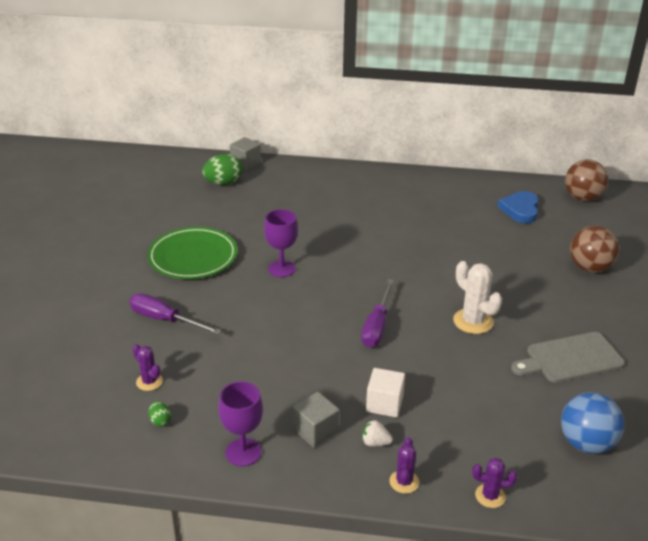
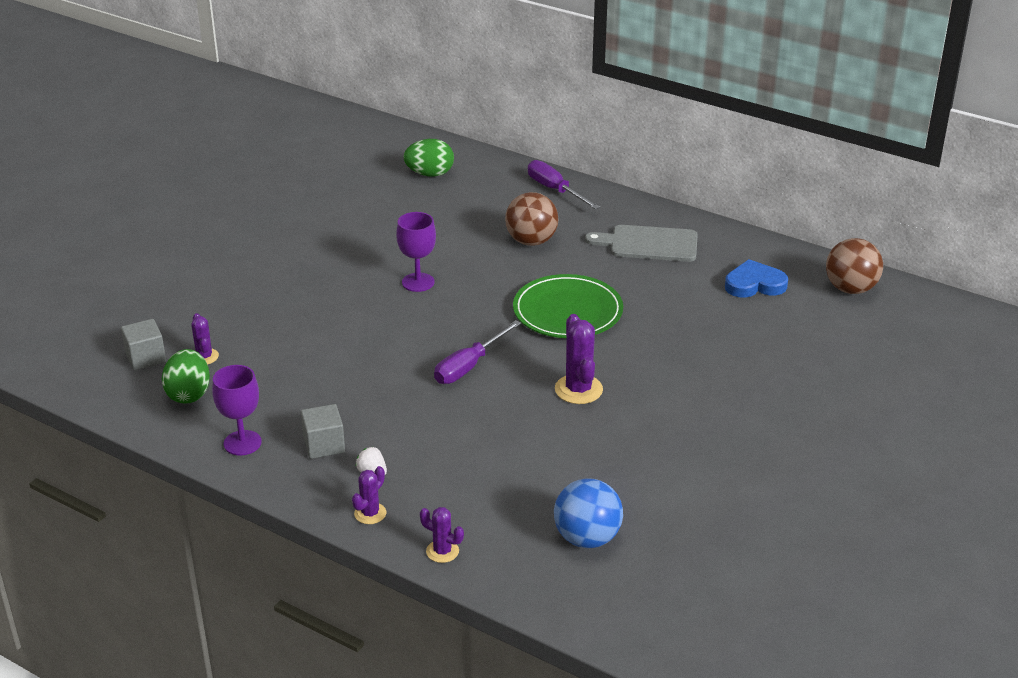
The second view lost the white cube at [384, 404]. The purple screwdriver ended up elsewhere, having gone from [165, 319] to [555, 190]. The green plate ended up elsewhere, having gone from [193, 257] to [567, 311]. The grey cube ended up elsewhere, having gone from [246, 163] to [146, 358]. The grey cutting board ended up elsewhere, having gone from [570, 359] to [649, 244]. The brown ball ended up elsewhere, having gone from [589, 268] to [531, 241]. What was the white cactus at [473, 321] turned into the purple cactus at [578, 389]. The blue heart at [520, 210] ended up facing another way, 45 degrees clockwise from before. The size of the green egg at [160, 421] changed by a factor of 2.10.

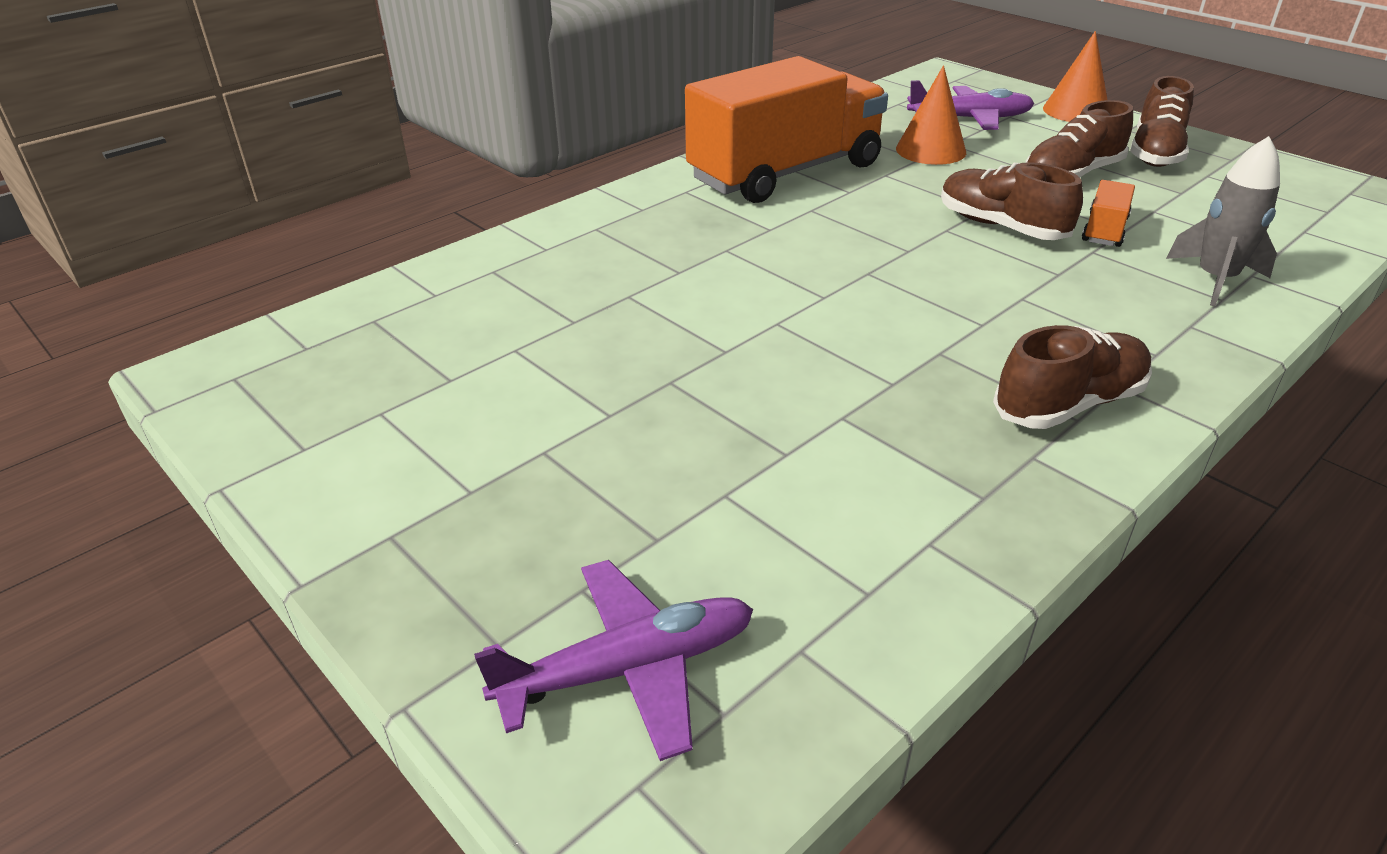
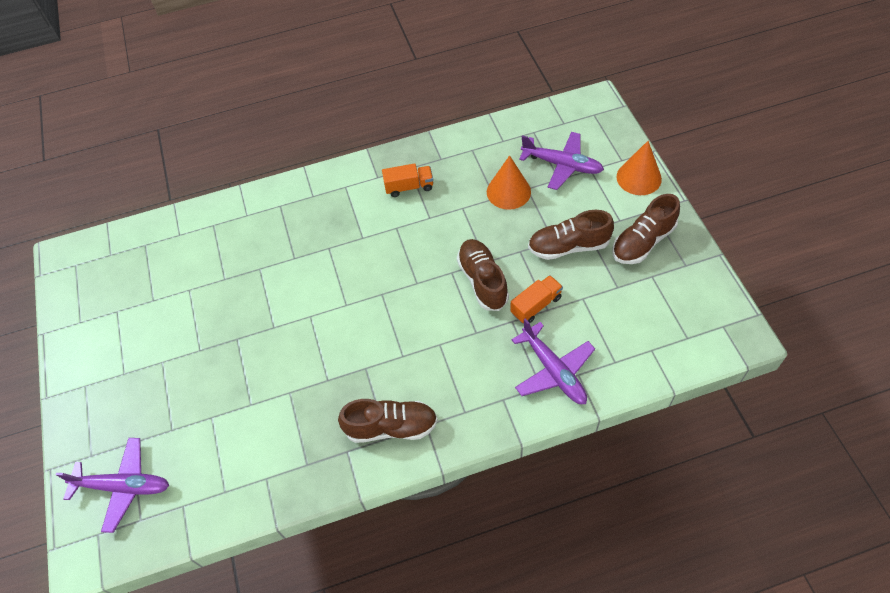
Where the grey rocket stood at [1215, 279], the purple plane came to stand at [553, 370]. The size of the orange truck at [785, 173] changed by a factor of 0.40.

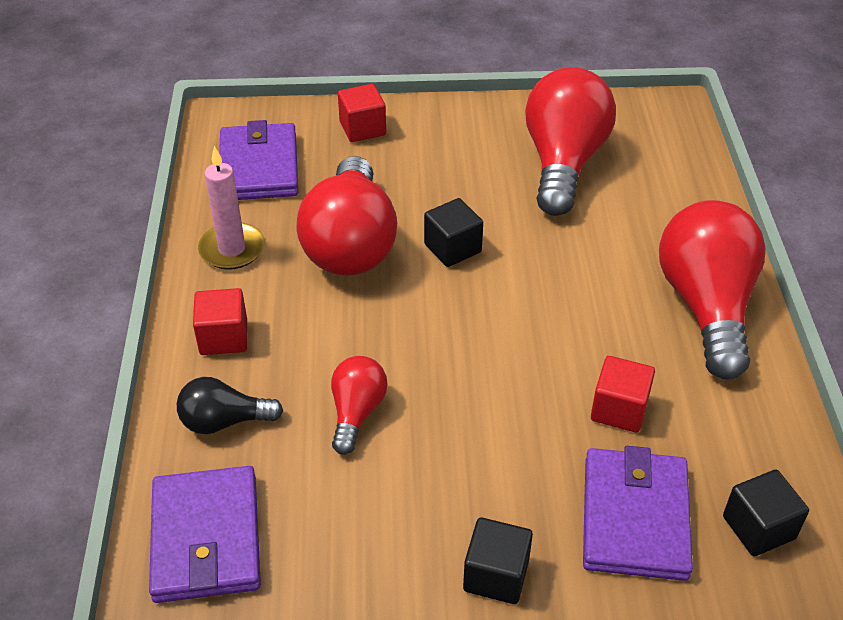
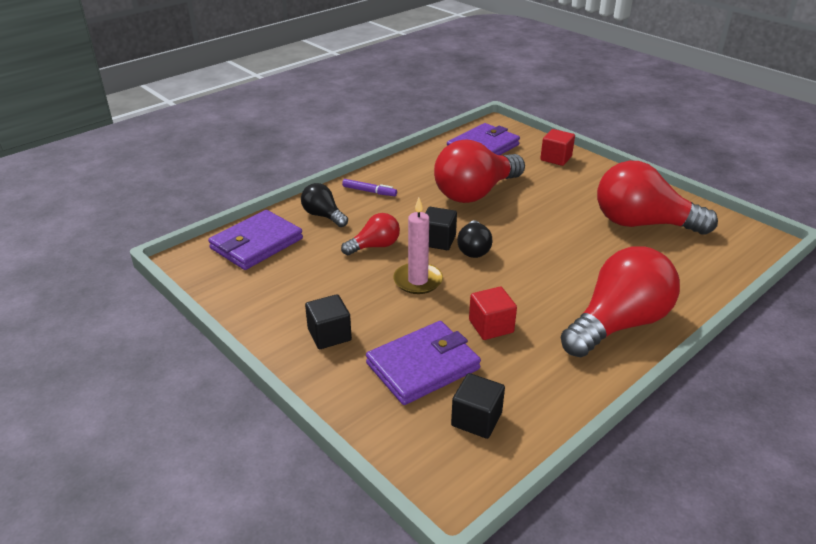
The second view gained the black light bulb at [473, 249]. The pink candle ended up elsewhere, having gone from [232, 249] to [418, 281]. The black cube ended up elsewhere, having gone from [452, 248] to [438, 240]. Where the red cube stood at [223, 337], the purple marker came to stand at [369, 191]. The red light bulb at [563, 163] ended up facing another way, 135 degrees counterclockwise from before.

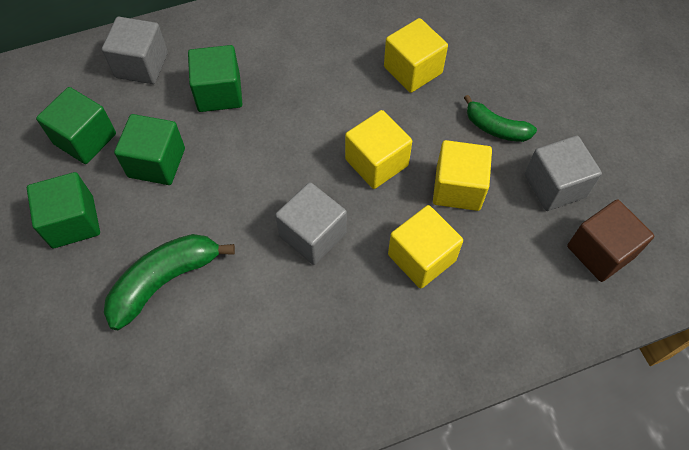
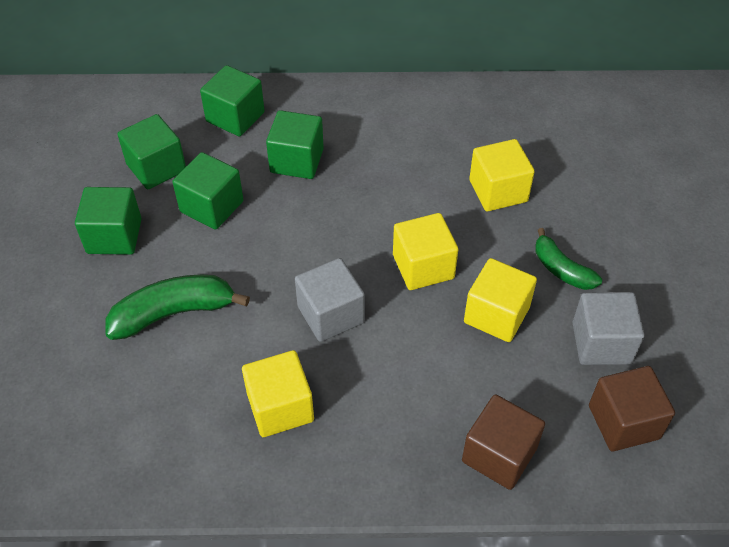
The second view gained the brown cube at [499, 455]. The yellow cube ended up elsewhere, having gone from [421, 257] to [280, 407]. What was the grey cube at [141, 65] turned into the green cube at [235, 117].

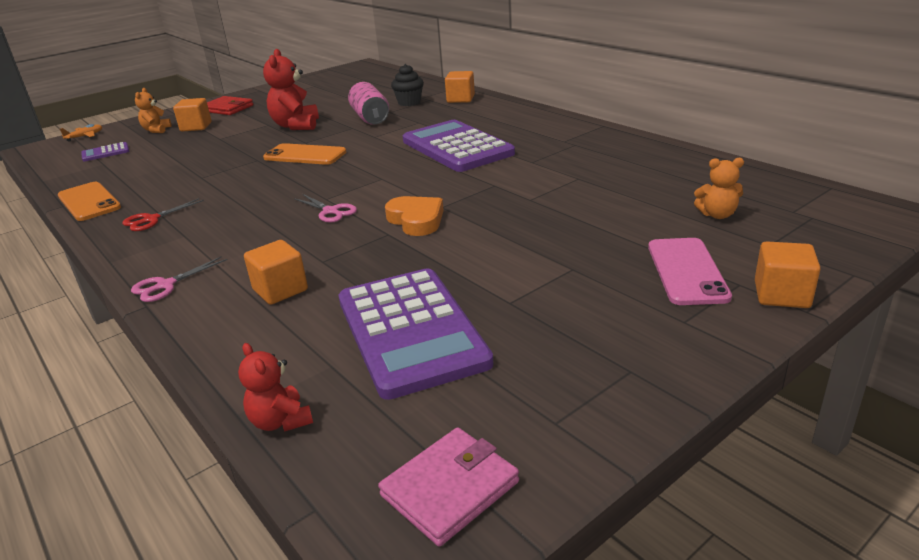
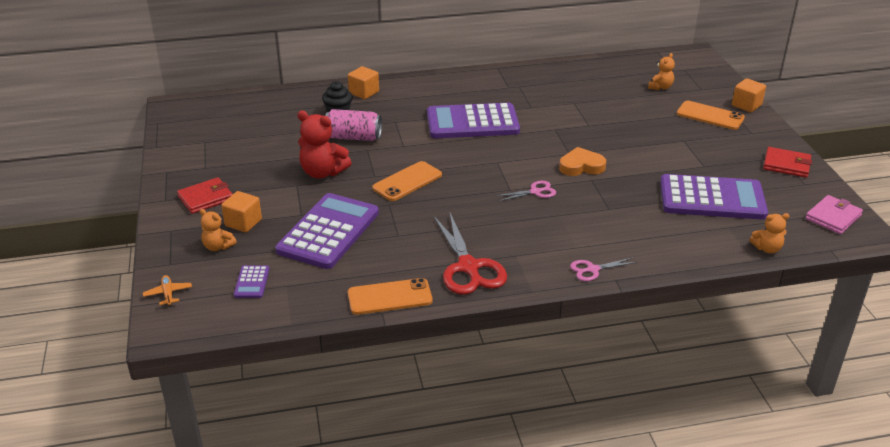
The second view lost the orange cube at [280, 290]. The second view gained the purple calculator at [328, 232]. The second view gained the red wallet at [786, 165]. What was the red teddy bear at [281, 421] turned into the orange teddy bear at [767, 248]. What was the pink phone at [687, 271] turned into the orange phone at [710, 116]. The pink scissors at [166, 285] ended up facing another way, 90 degrees clockwise from before. The pink wallet at [450, 489] ended up facing another way, 60 degrees clockwise from before. The size of the red scissors at [151, 219] changed by a factor of 1.97.

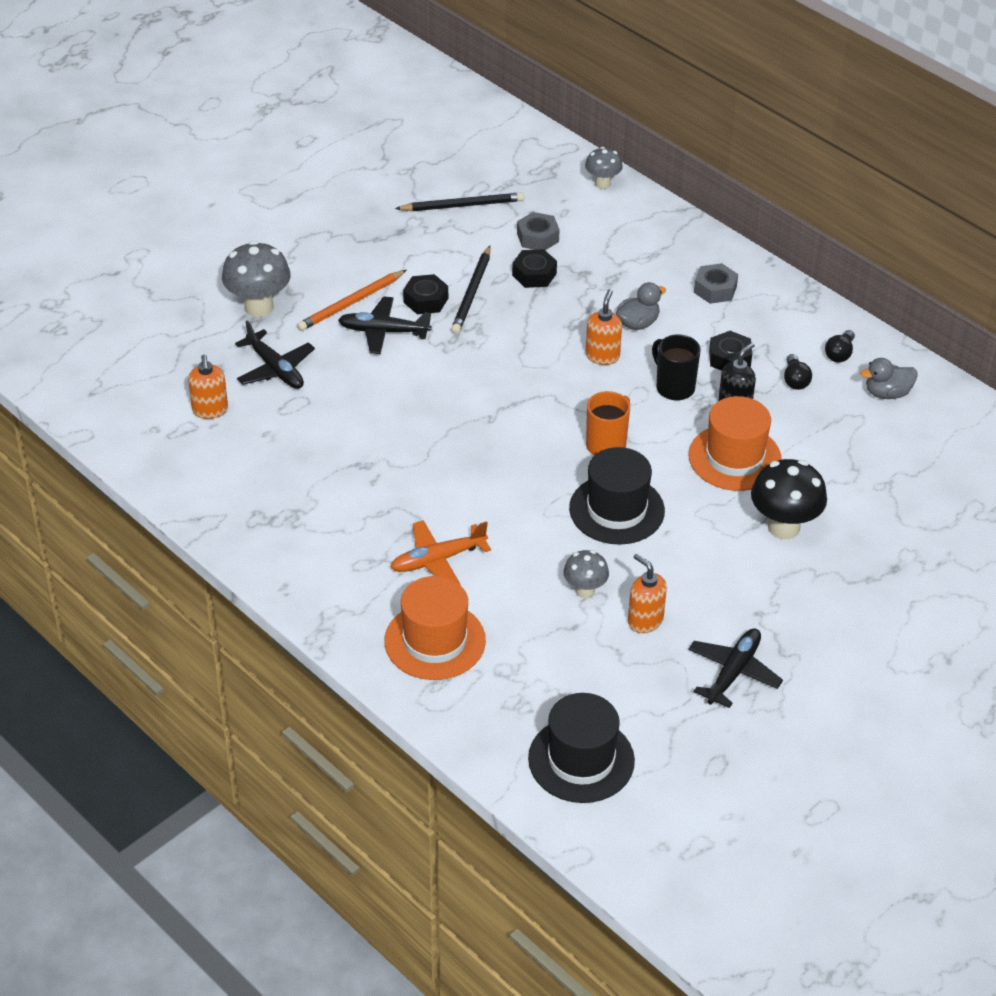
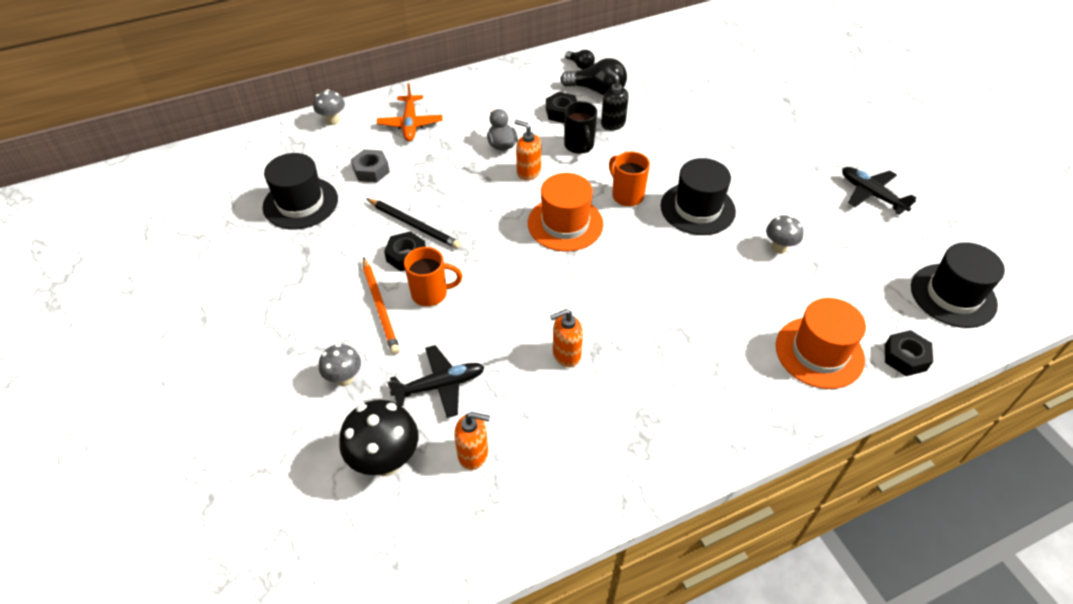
The second view lost the grey nut at [715, 289]. The second view lost the grey duck at [887, 393]. The orange plane ended up elsewhere, having gone from [438, 560] to [410, 124]. The black nut ended up elsewhere, having gone from [534, 274] to [905, 357]. The orange soap dispenser ended up elsewhere, having gone from [645, 621] to [566, 355]. The orange hat ended up elsewhere, having gone from [734, 457] to [565, 224]. The black mushroom ended up elsewhere, having gone from [784, 527] to [386, 461]. Where the black plane stood at [383, 331], the orange mug came to stand at [431, 293]. Where the black pencil stood at [462, 205], the black hat came to stand at [300, 203]. The black mug at [674, 387] ended up facing another way, 90 degrees counterclockwise from before. The size of the grey mushroom at [259, 307] changed by a factor of 0.59. The size of the black light bulb at [795, 380] changed by a factor of 1.81.

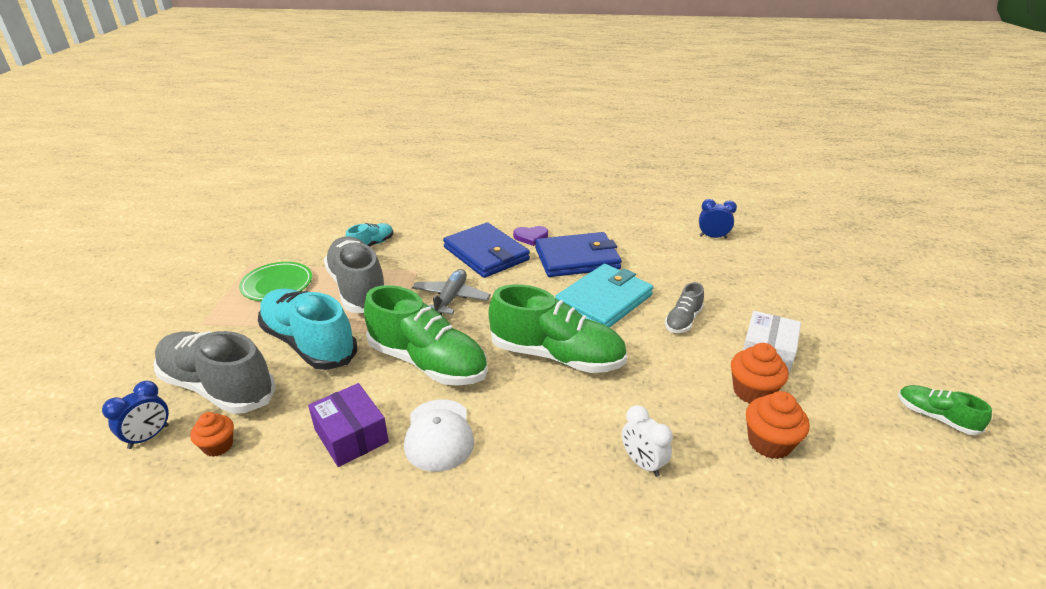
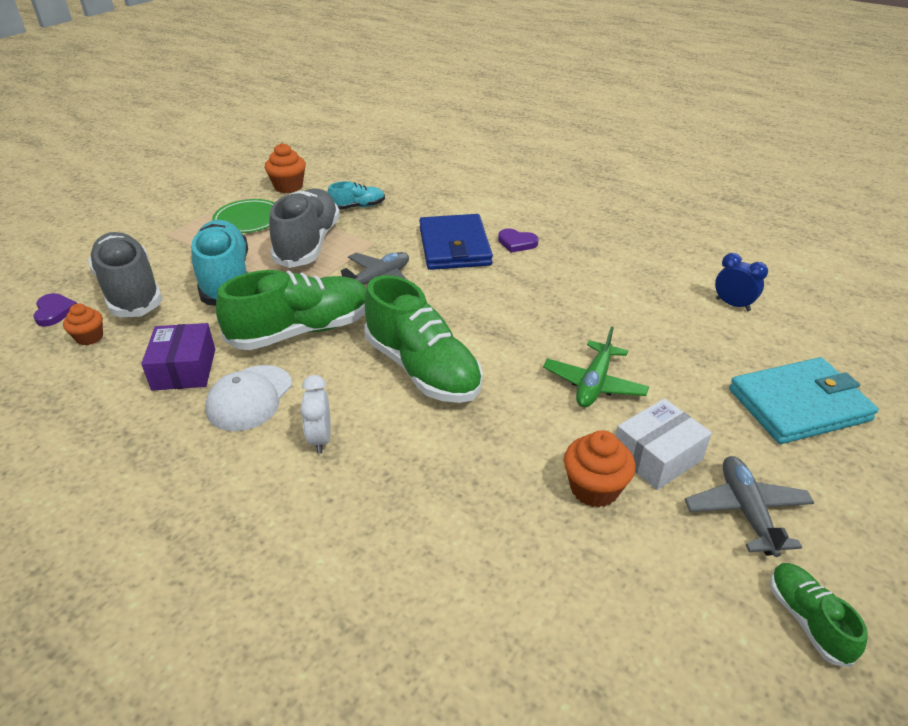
The second view lost the blue wallet at [577, 258]. The second view gained the grey plane at [746, 511]. The turquoise wallet ended up elsewhere, having gone from [604, 300] to [799, 405]. The white clock ended up elsewhere, having gone from [642, 463] to [320, 438]. The orange cupcake ended up elsewhere, having gone from [769, 443] to [288, 186]. Where the blue clock stood at [149, 437], the purple heart came to stand at [54, 312]. Where the grey shoe stood at [683, 321], the green plane came to stand at [594, 384]. The green shoe at [428, 362] ended up facing another way, 90 degrees counterclockwise from before.

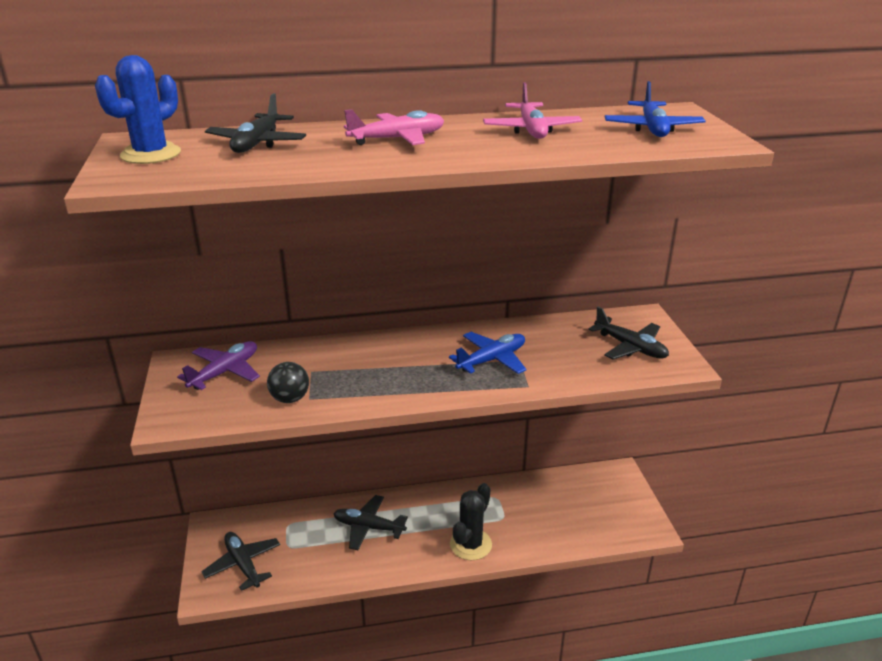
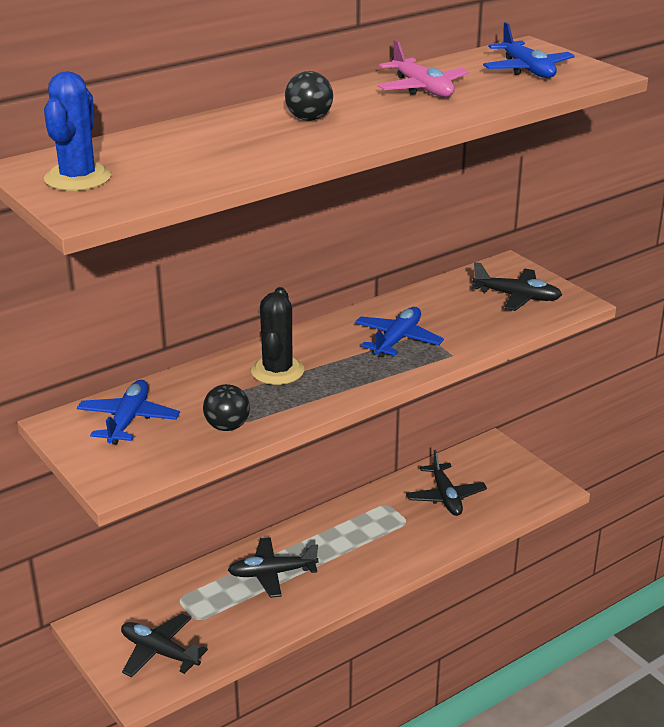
The black plane ended up elsewhere, having gone from [257, 143] to [445, 497]. The black cactus ended up elsewhere, having gone from [470, 544] to [277, 371]. Where the pink plane stood at [398, 139], the black ball came to stand at [309, 119]. What was the purple plane at [225, 372] turned into the blue plane at [128, 420].

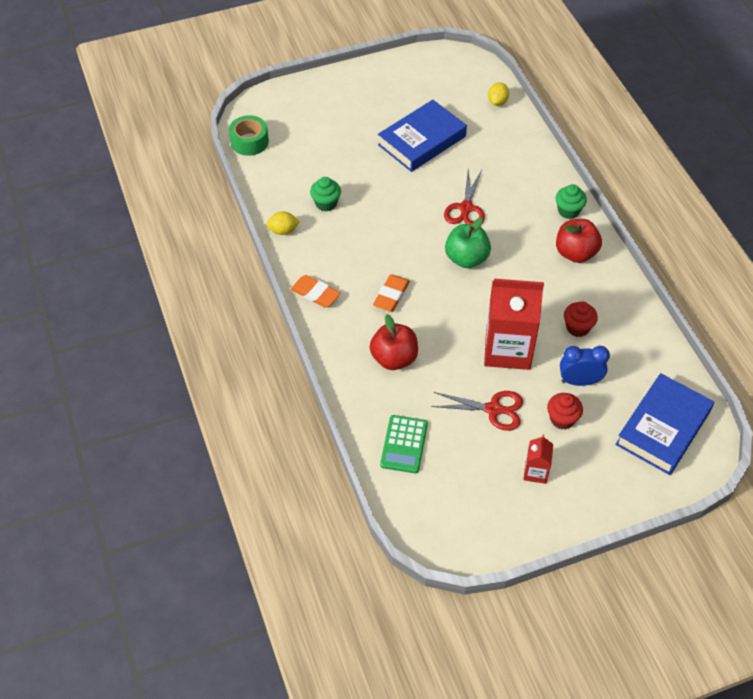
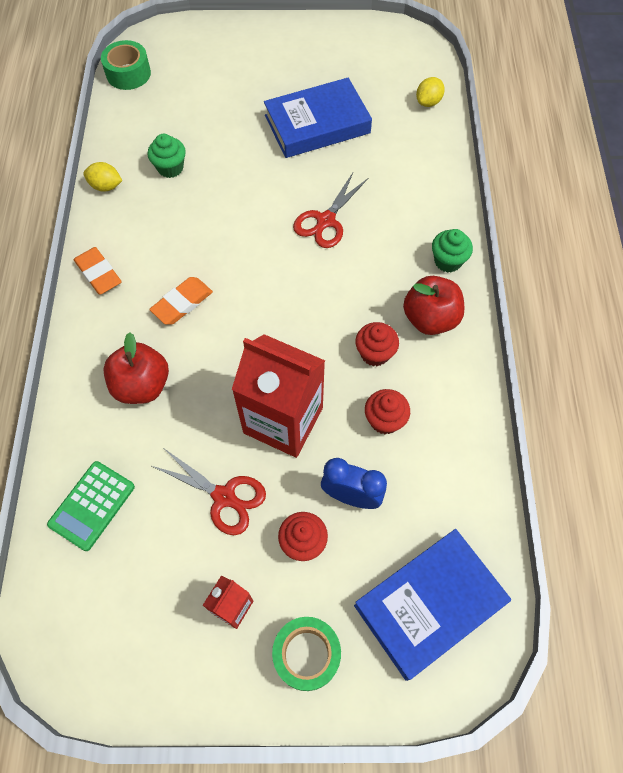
The second view lost the green apple at [466, 258]. The second view gained the green tape at [306, 655]. The second view gained the red cupcake at [375, 353].

